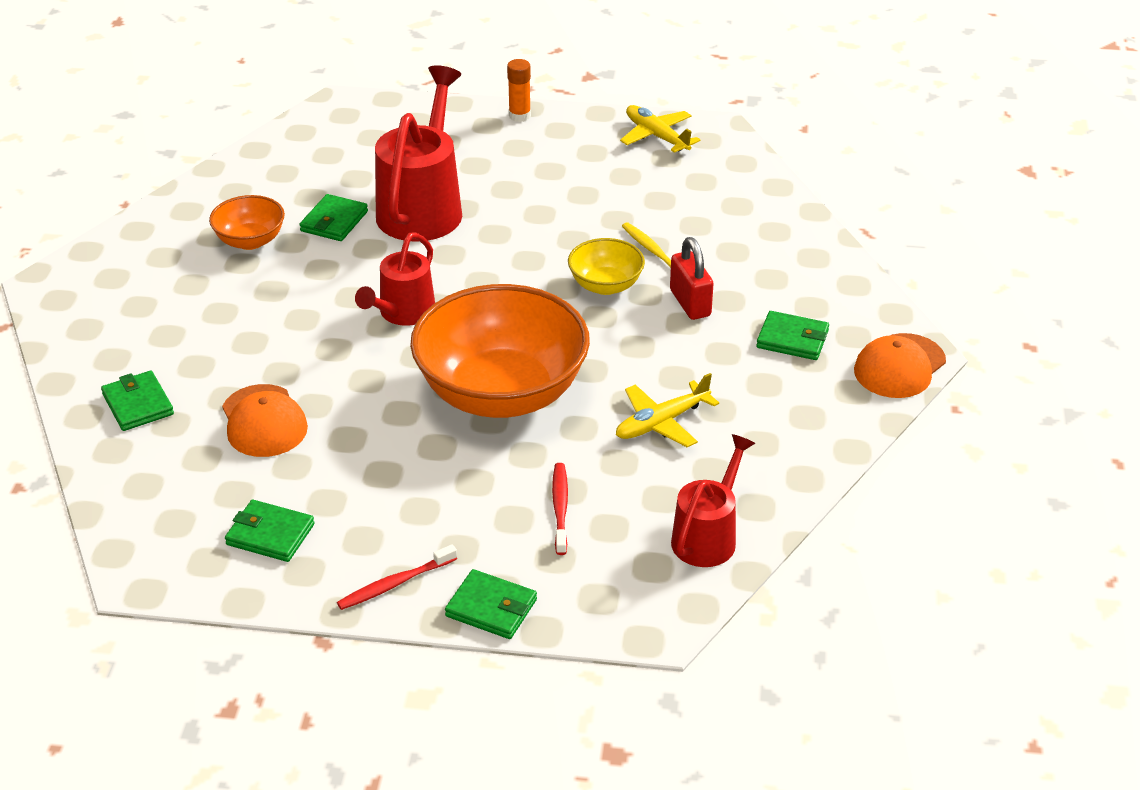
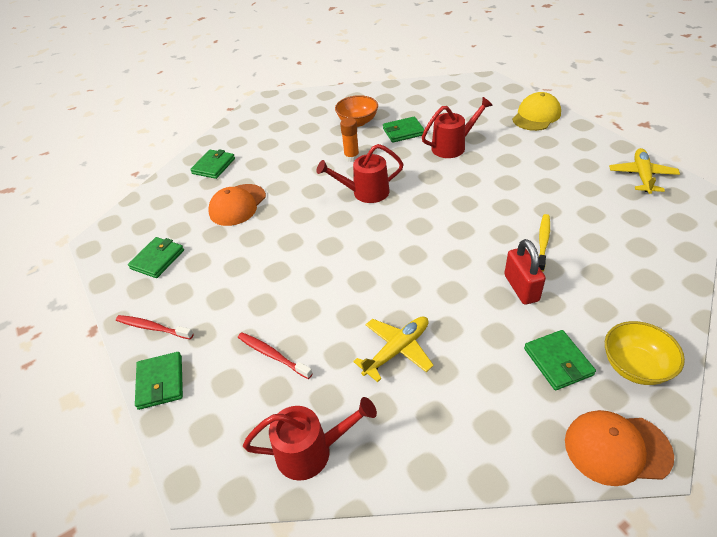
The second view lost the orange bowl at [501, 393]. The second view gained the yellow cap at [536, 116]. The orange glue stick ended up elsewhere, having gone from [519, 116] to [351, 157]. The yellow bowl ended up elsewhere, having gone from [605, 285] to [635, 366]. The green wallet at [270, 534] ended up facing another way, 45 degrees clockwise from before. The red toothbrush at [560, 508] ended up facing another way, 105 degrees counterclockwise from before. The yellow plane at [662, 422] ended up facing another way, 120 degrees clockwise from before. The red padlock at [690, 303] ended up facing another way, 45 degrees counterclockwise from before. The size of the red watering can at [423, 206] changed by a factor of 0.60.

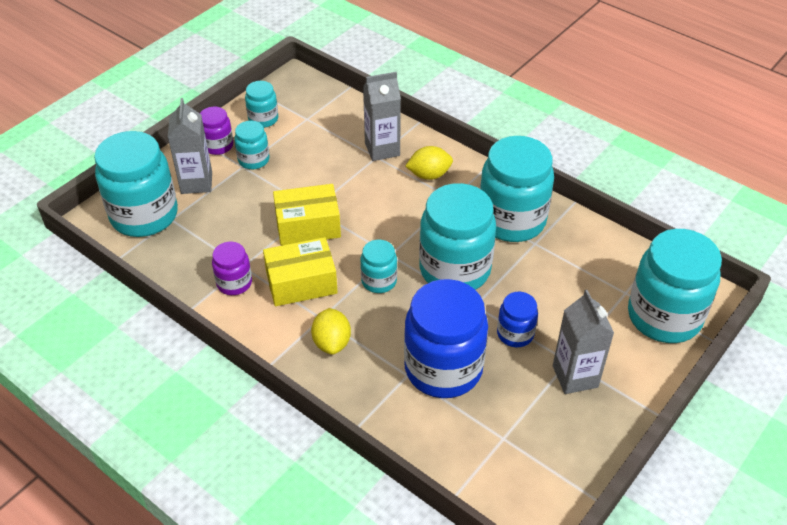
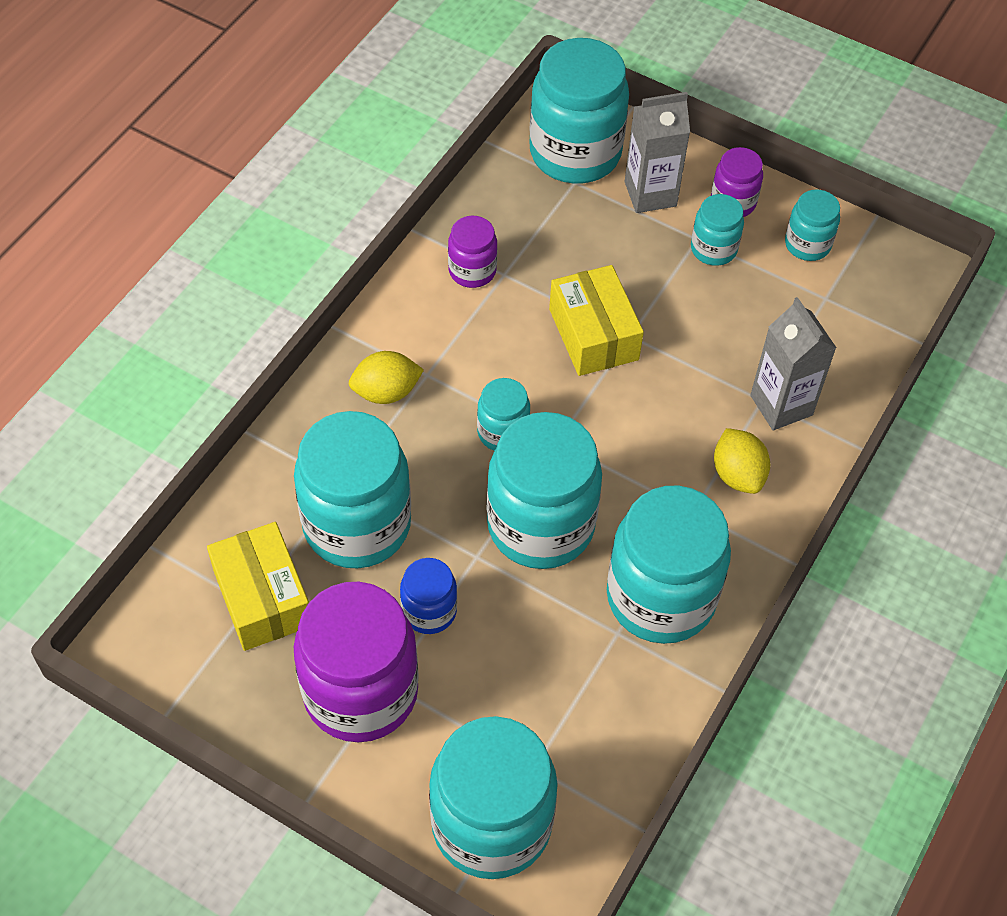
The yellow box ended up elsewhere, having gone from [301, 283] to [263, 598]. Where the grey carton stood at [575, 376], the purple jar came to stand at [360, 692]. What was the blue jar at [443, 369] turned into the turquoise jar at [357, 525].

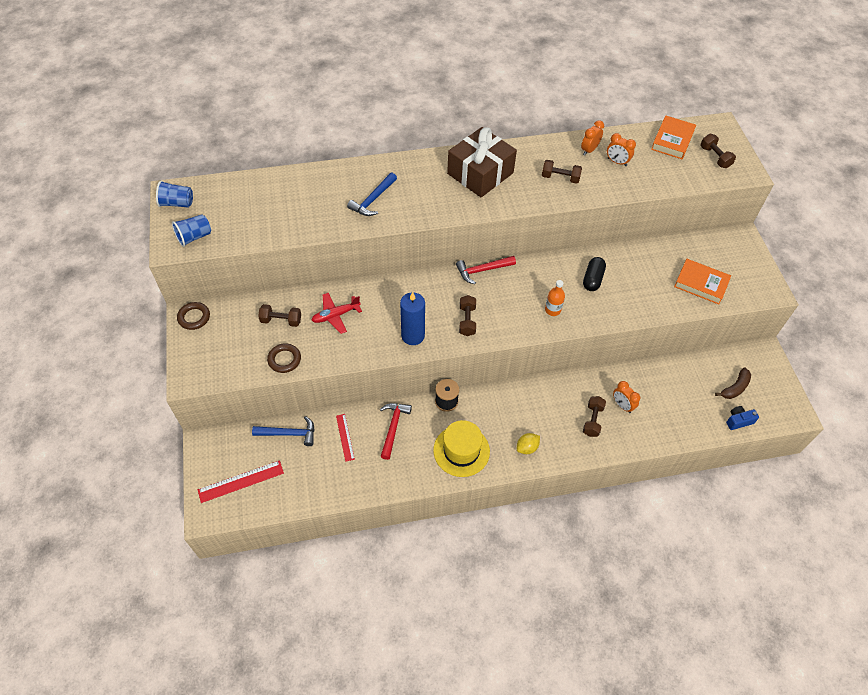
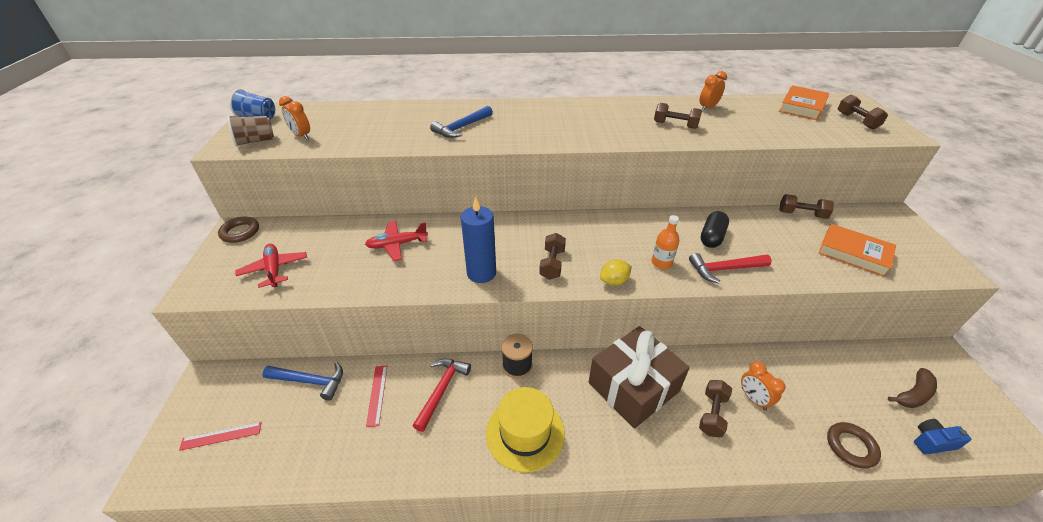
The second view gained the red plane at [274, 269]. The brown dumbbell ended up elsewhere, having gone from [281, 320] to [801, 214]. The brown ring ended up elsewhere, having gone from [284, 359] to [851, 447]. The brown gift ended up elsewhere, having gone from [480, 173] to [633, 387]. The red hammer ended up elsewhere, having gone from [482, 270] to [724, 269]. The yellow lemon ended up elsewhere, having gone from [527, 448] to [614, 281]. The orange clock ended up elsewhere, having gone from [617, 162] to [301, 136]. What was the blue cup at [194, 237] turned into the brown cup at [255, 141]. The size of the red ruler at [241, 481] changed by a factor of 0.64.

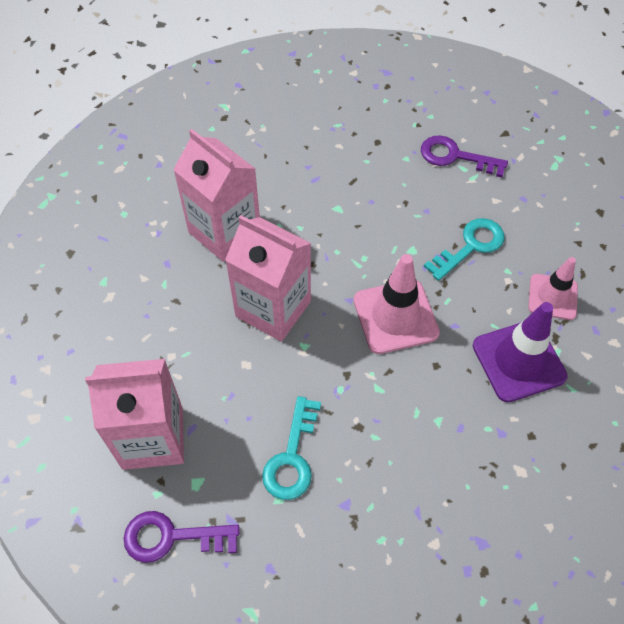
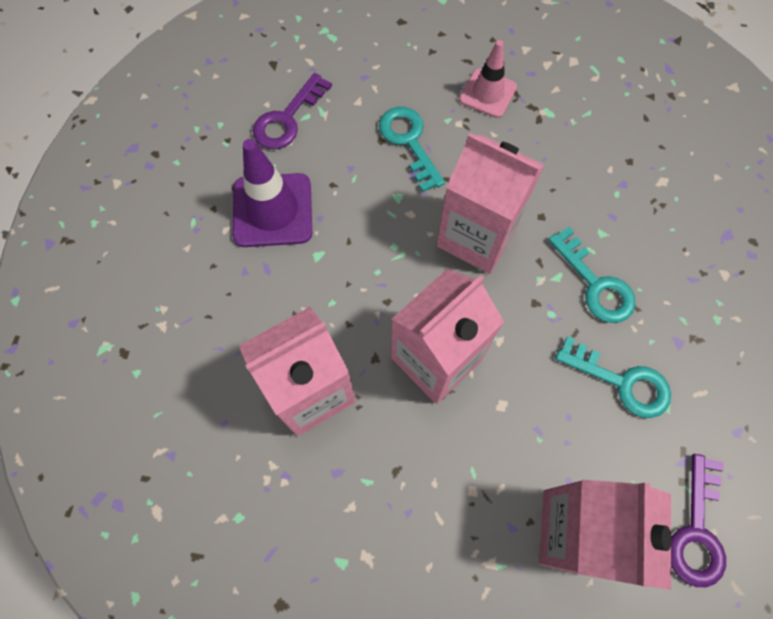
The second view gained the turquoise key at [595, 284]. The purple traffic cone ended up elsewhere, having gone from [518, 361] to [272, 210]. Where the pink traffic cone stood at [395, 316], the pink carton came to stand at [476, 236].

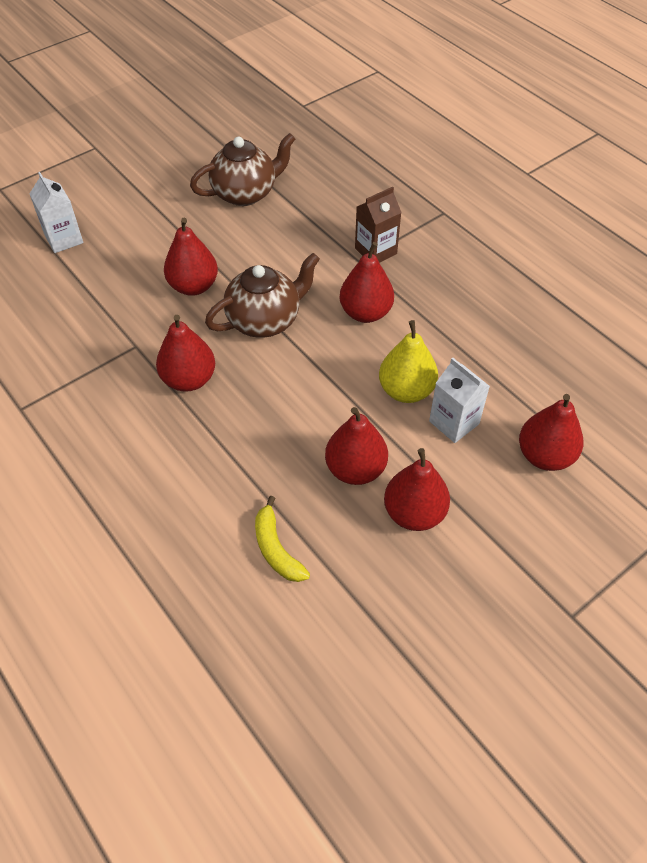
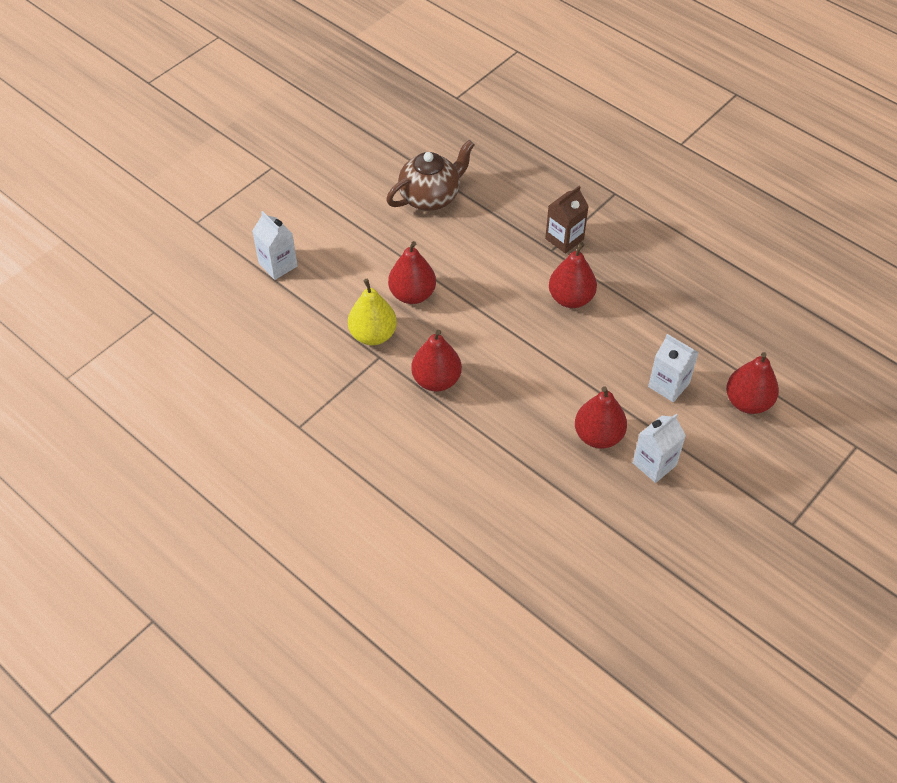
The second view lost the brown teapot at [265, 320]. The second view lost the yellow banana at [276, 549]. The yellow pear ended up elsewhere, having gone from [406, 390] to [373, 335]. Where the red pear stood at [414, 513], the white carton came to stand at [654, 464].

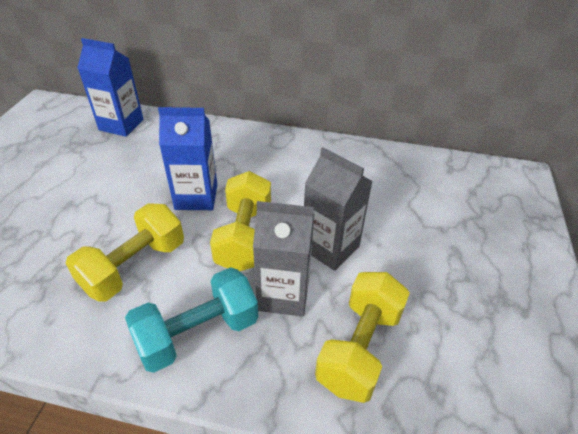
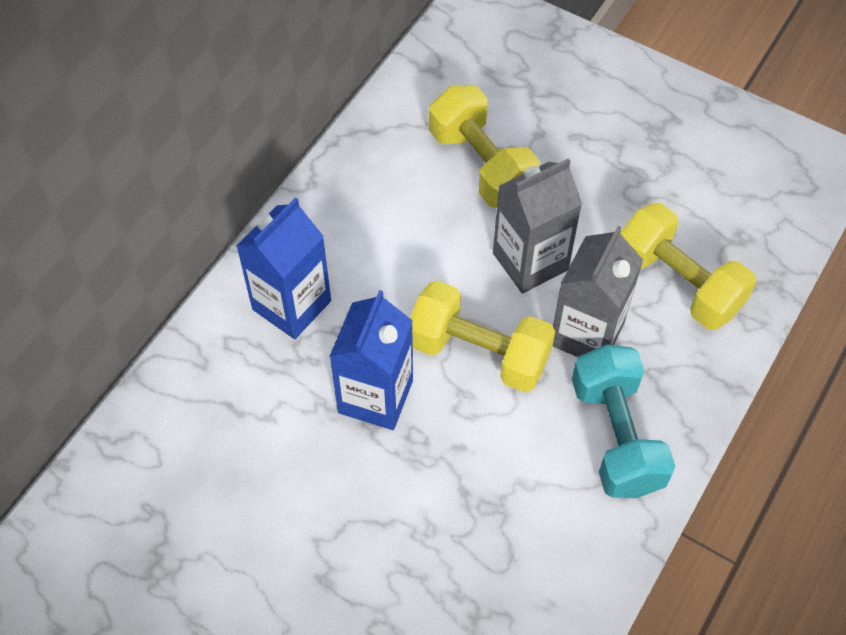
The yellow dumbbell ended up elsewhere, having gone from [134, 266] to [481, 165]. The blue carton ended up elsewhere, having gone from [121, 125] to [291, 305].

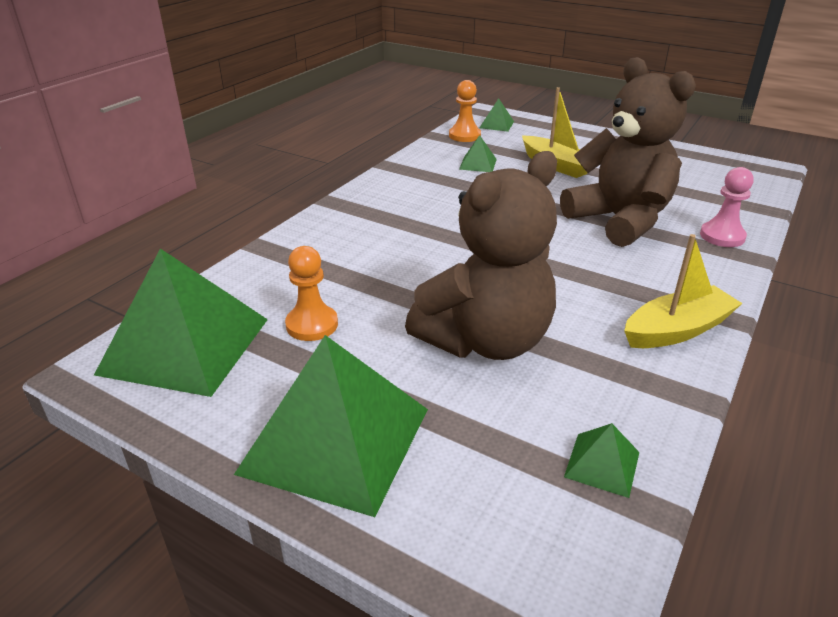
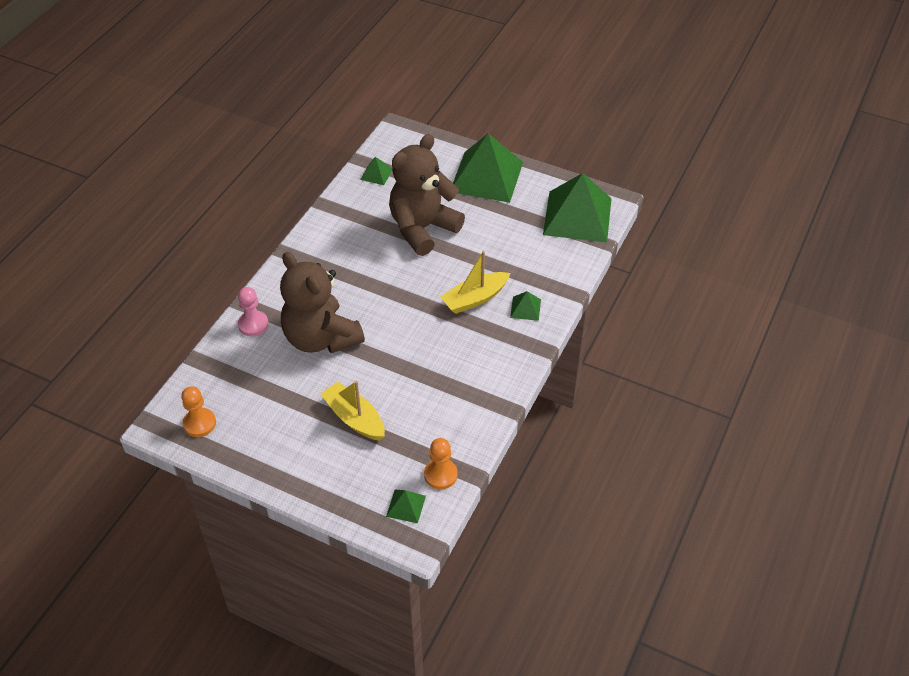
The orange pawn ended up elsewhere, having gone from [312, 325] to [199, 423]. The green pyramid ended up elsewhere, having gone from [478, 164] to [525, 308]. The yellow boat ended up elsewhere, having gone from [677, 330] to [475, 299].

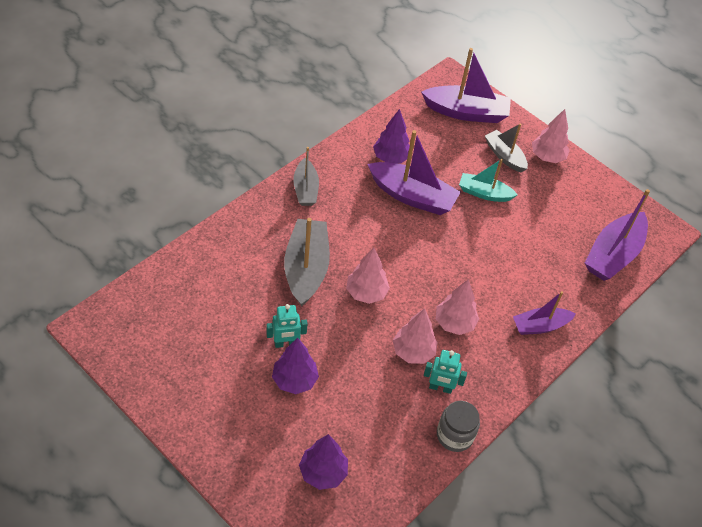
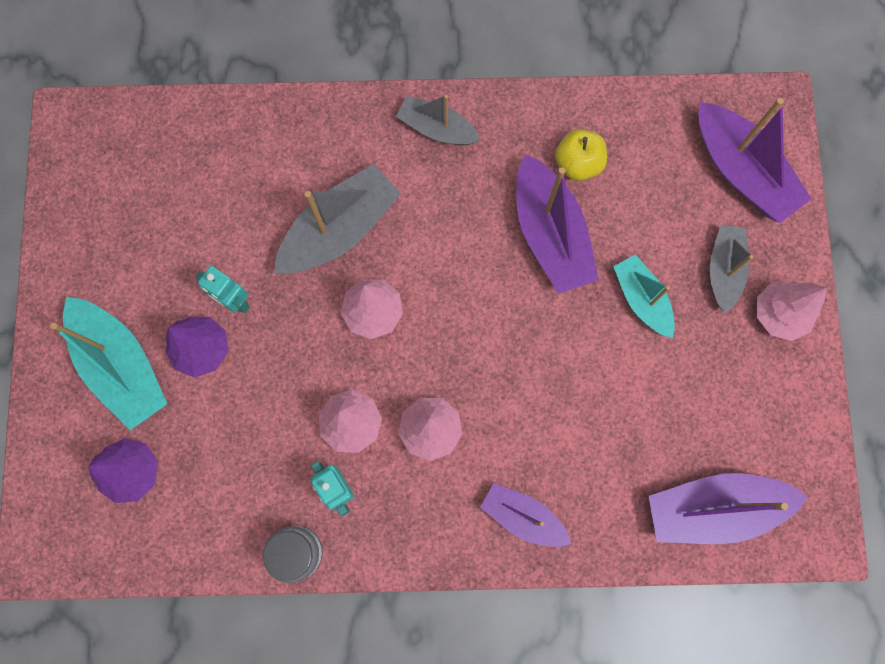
The second view gained the turquoise boat at [121, 366]. Where the purple tree stood at [391, 158], the yellow apple came to stand at [578, 163]. The grey boat at [305, 189] ended up facing another way, 75 degrees clockwise from before.

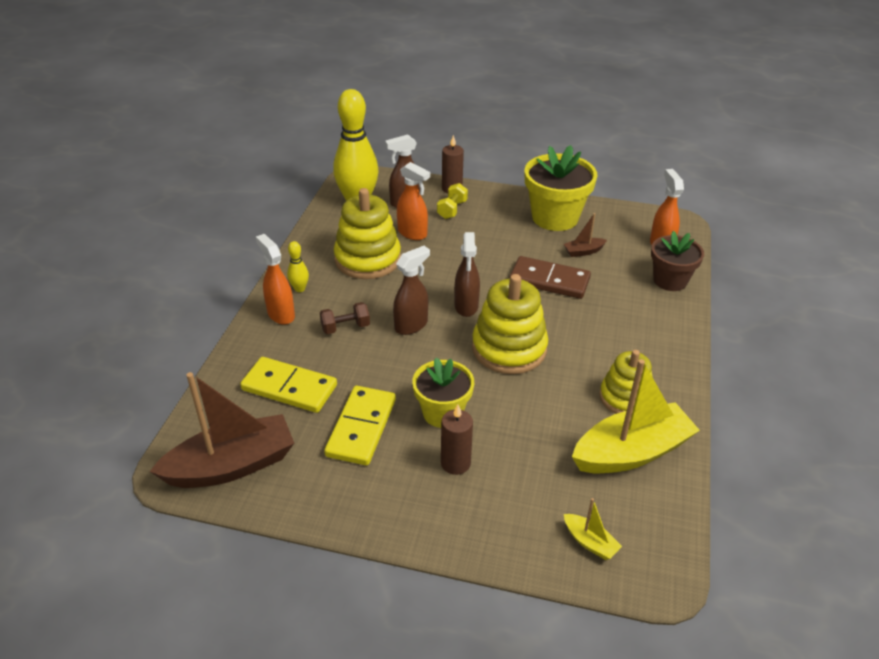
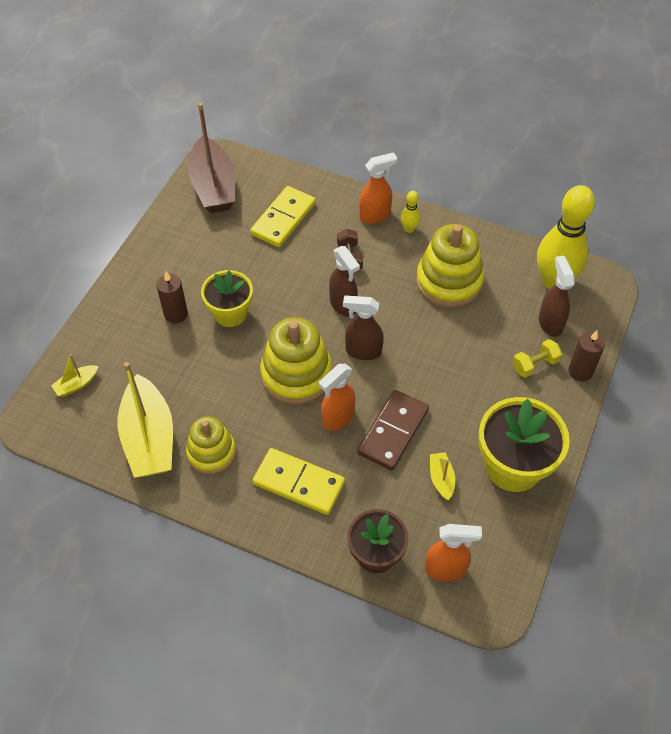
The yellow domino ended up elsewhere, having gone from [361, 428] to [298, 483]. The orange spray bottle ended up elsewhere, having gone from [412, 233] to [337, 418]. What was the brown boat at [583, 251] turned into the yellow boat at [441, 479]. The yellow dumbbell at [452, 210] ended up facing another way, 60 degrees counterclockwise from before.

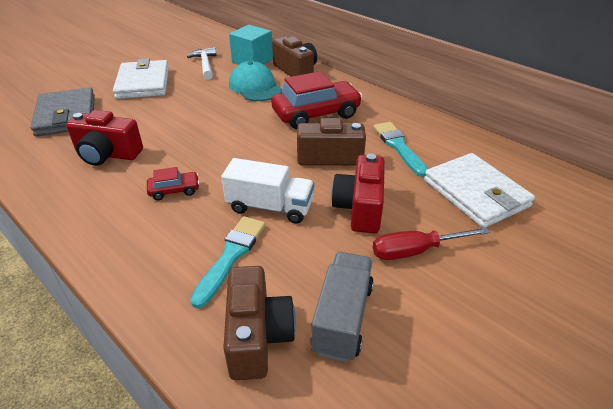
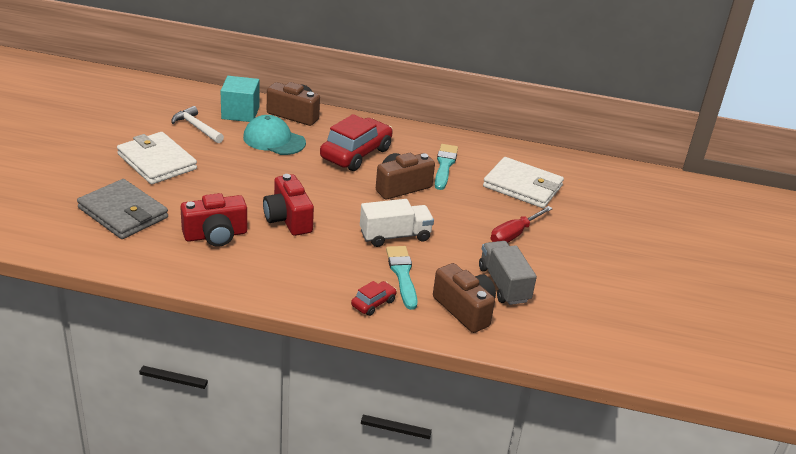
The red car ended up elsewhere, having gone from [174, 190] to [373, 303]. The red camera ended up elsewhere, having gone from [360, 208] to [288, 219]. The turquoise brush at [398, 146] ended up facing another way, 60 degrees clockwise from before.

